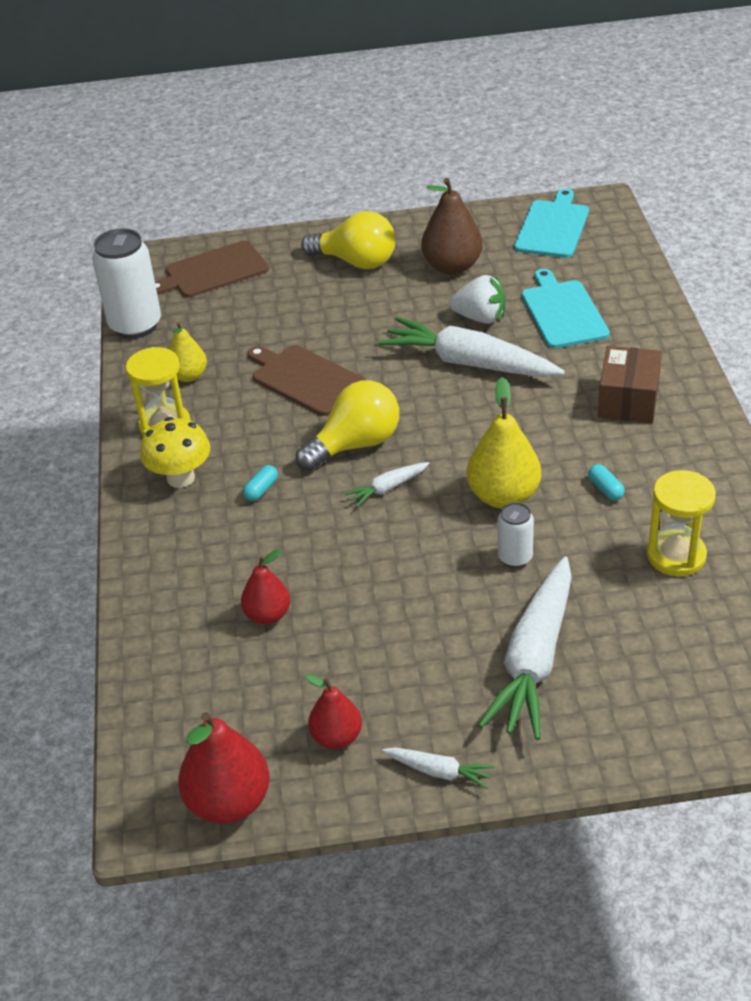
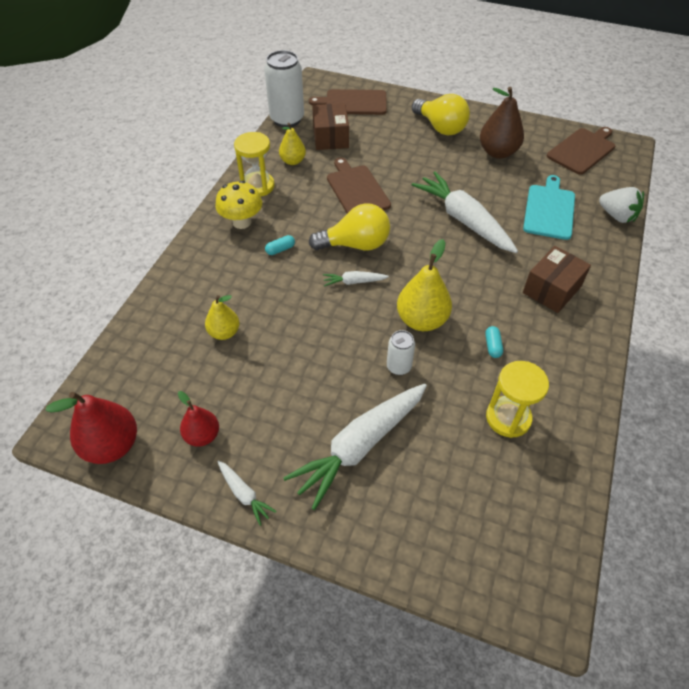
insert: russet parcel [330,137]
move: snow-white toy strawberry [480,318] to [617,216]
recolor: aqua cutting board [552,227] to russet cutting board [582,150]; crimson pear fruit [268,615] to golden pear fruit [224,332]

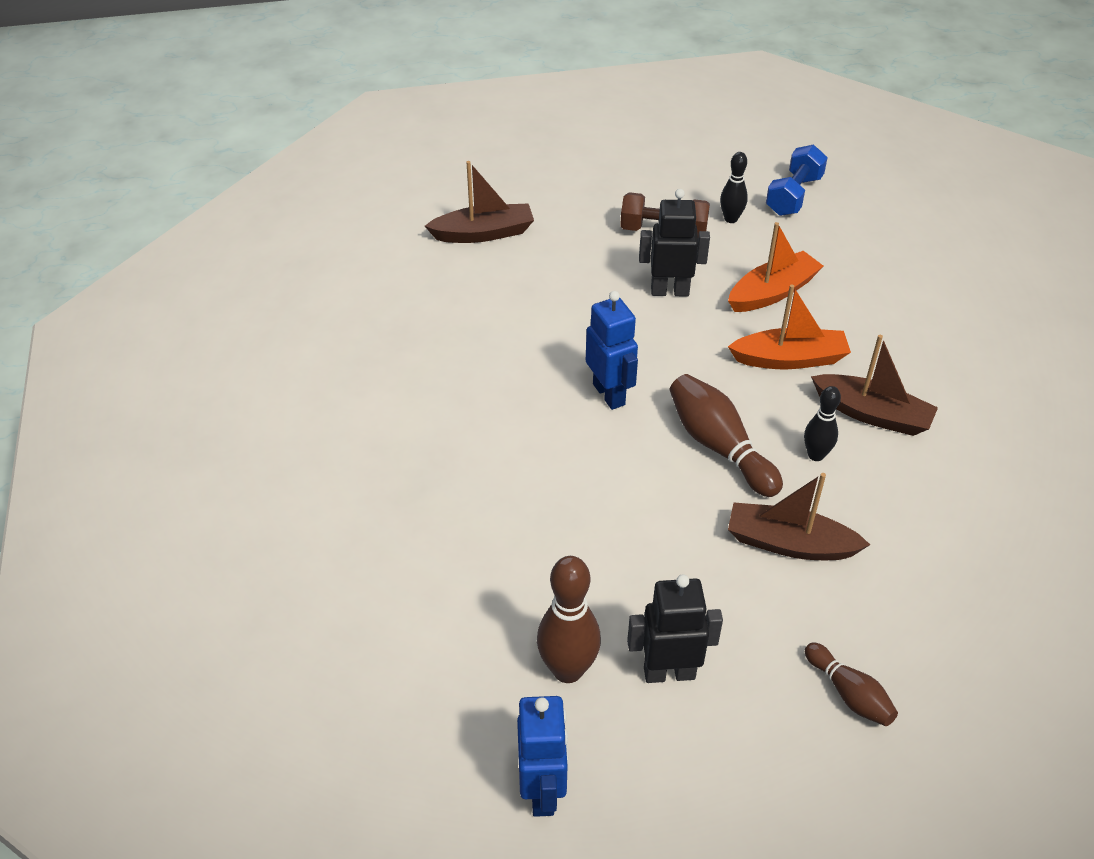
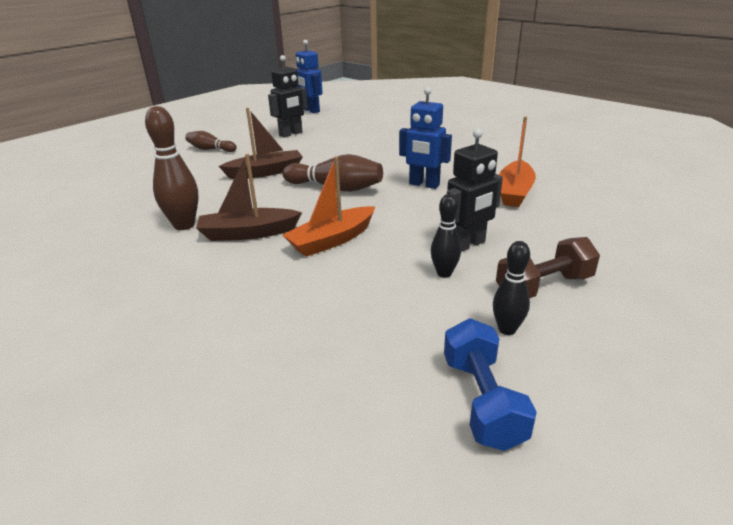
delete: russet toy boat [483,233]
move: orange-coloured toy boat [772,292] to [514,192]; ebony bowling pin [816,455] to [444,273]; russet bowling pin [568,670] to [184,225]

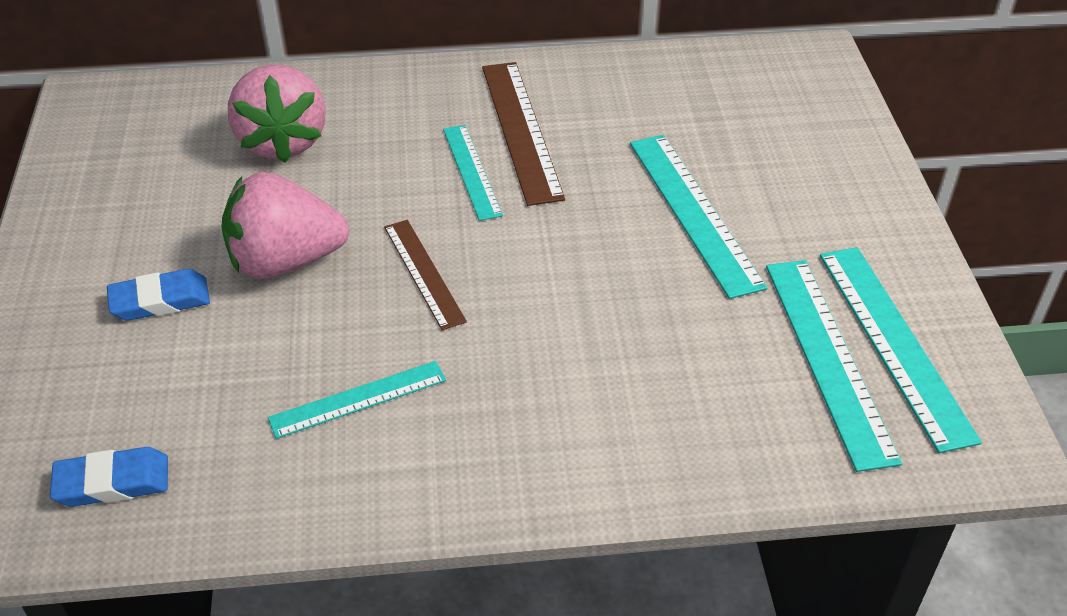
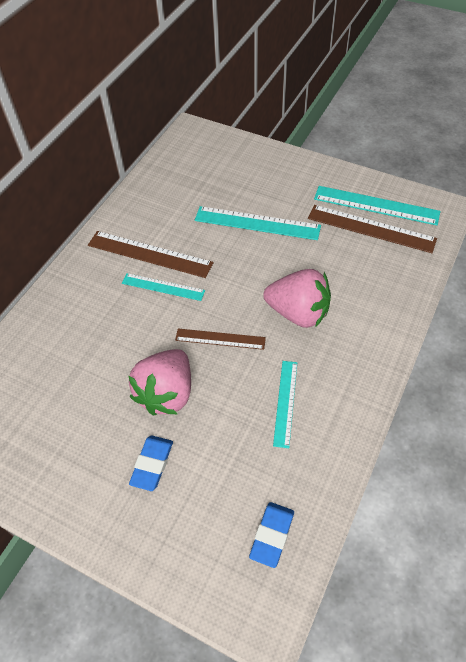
move: rosy toy strawberry [282,142] to [298,313]
recolor: aqua measuring stick [828,358] to russet measuring stick [371,229]

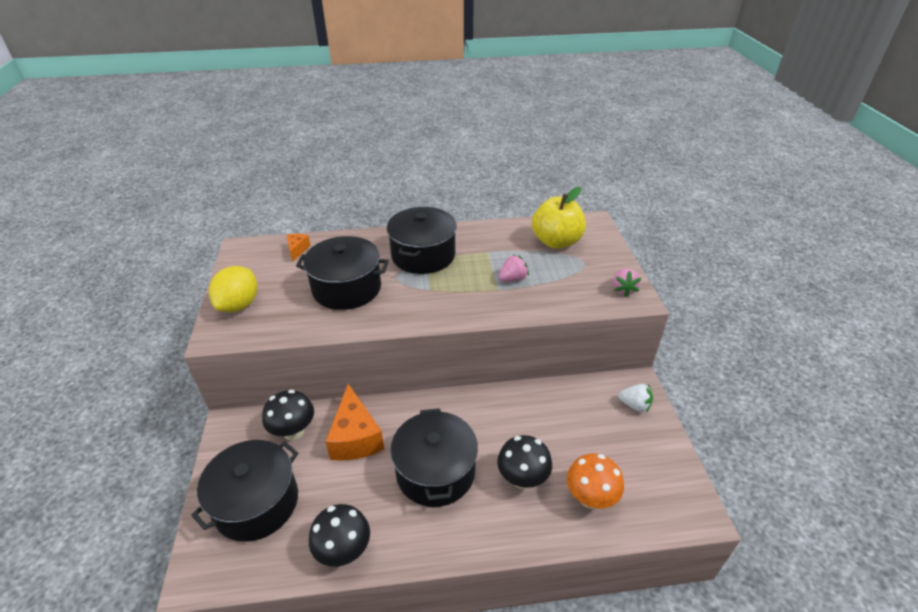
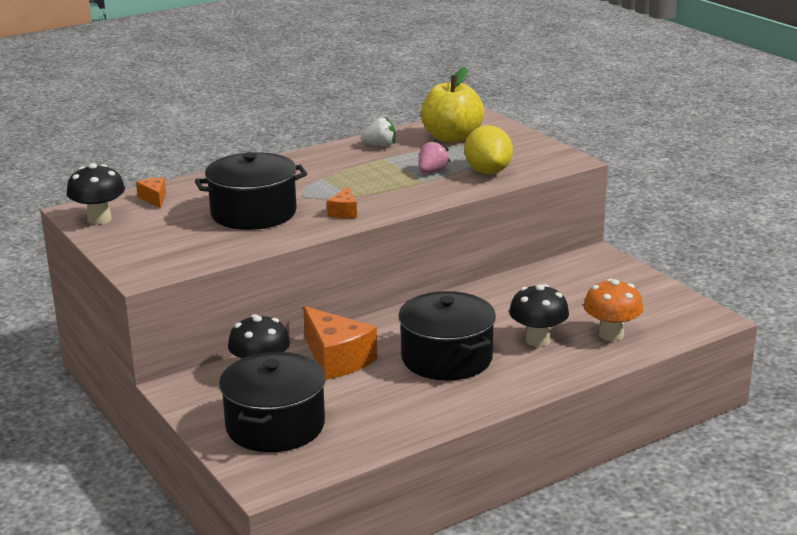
delete: ebony stockpot [423,255]; rosy toy strawberry [623,289]
insert: orange-coloured cheese wedge [344,212]
move: golden lemon [239,305] to [488,172]; snow-white toy strawberry [634,405] to [380,146]; ebony mushroom [344,551] to [99,219]

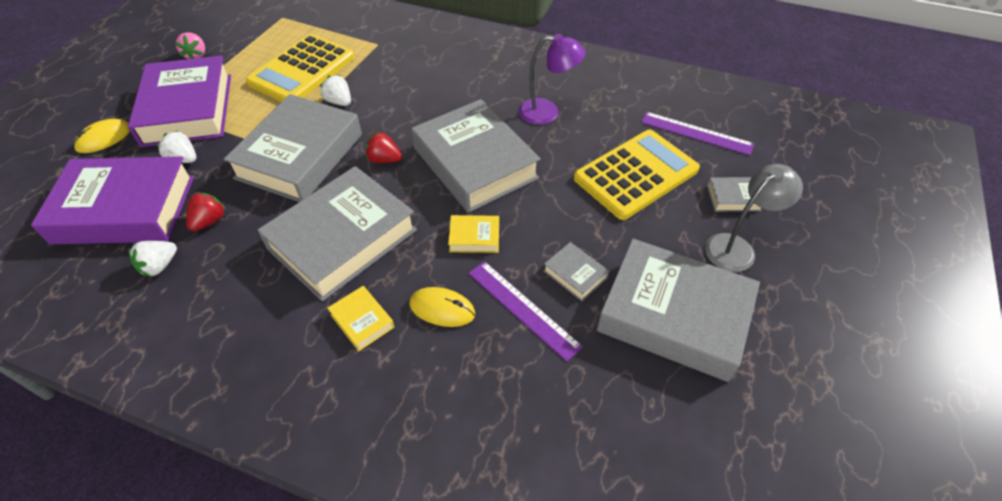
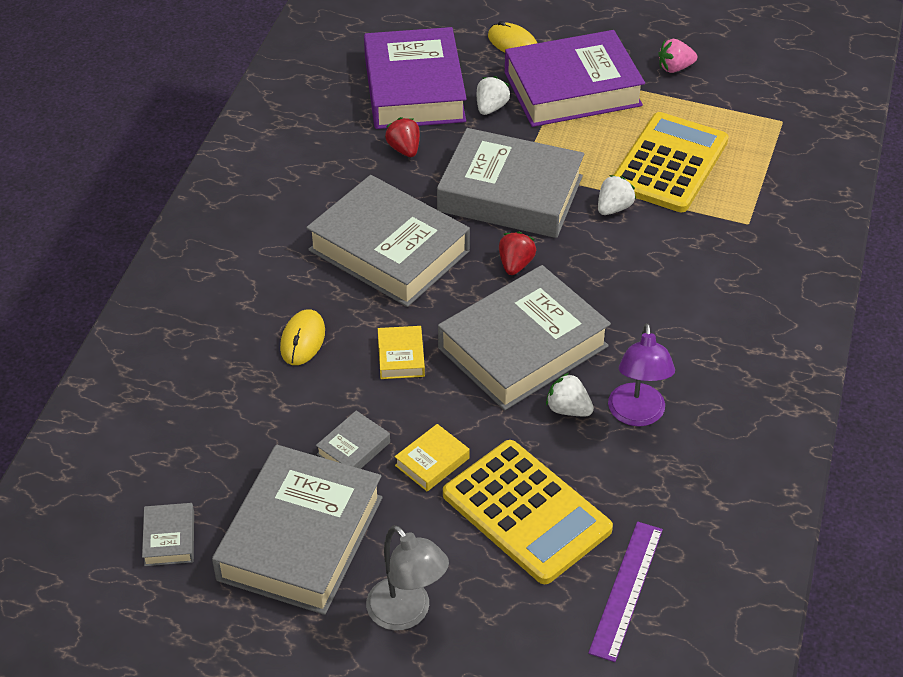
delete: violet measuring stick [523,308]
move: gray hardcover [733,198] to [169,538]; snow-white toy strawberry [159,266] to [568,409]; golden hardcover [362,321] to [432,462]
rotate: golden pocket calculator [302,70] = [669,163] 90 degrees clockwise; crimson toy strawberry [209,221] = [404,149] 135 degrees counterclockwise

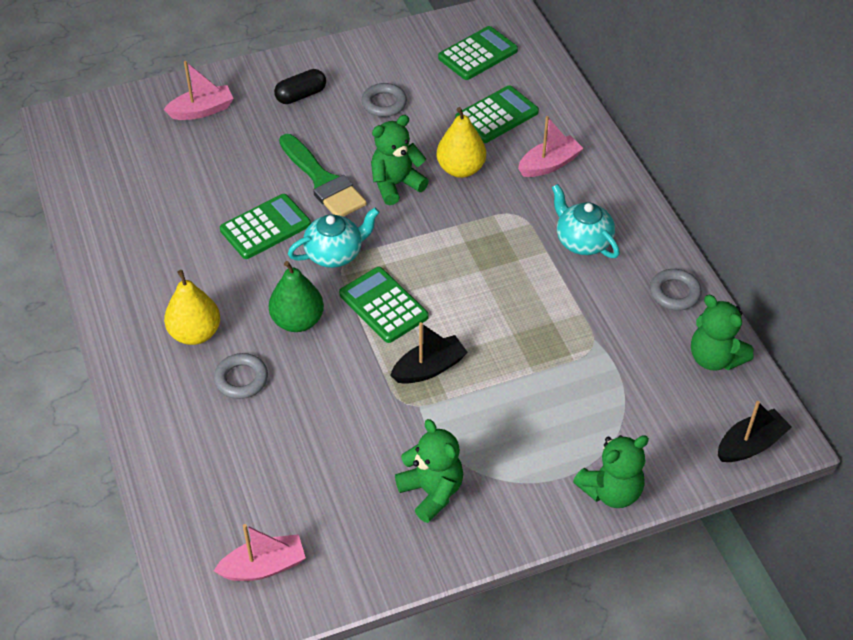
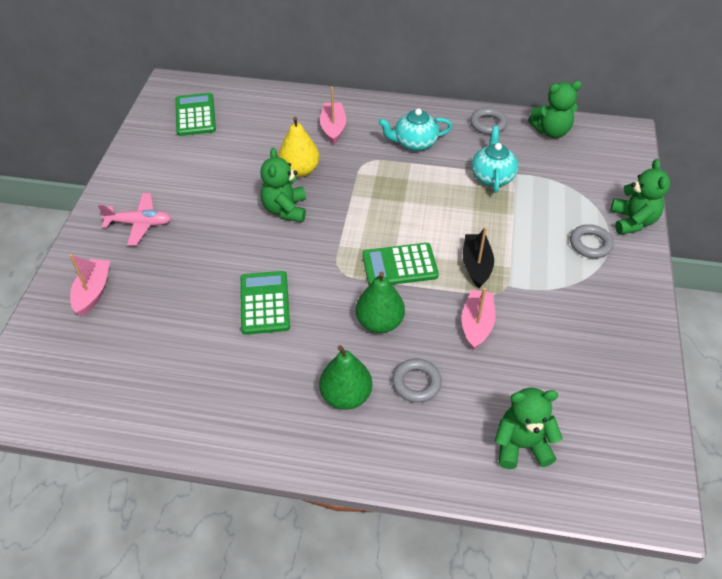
delete: green pocket calculator [496,115]; green paint brush [323,181]; ebony toy boat [750,444]
move: gray ring [384,103] to [590,244]; aqua china teapot [335,254] to [492,176]; green teddy bear [431,492] to [521,445]; rosy toy boat [263,566] to [476,324]
replace: ebony pill shape [301,95] to rosy aeroplane [139,223]
recolor: golden pear fruit [195,333] to green pear fruit [346,396]

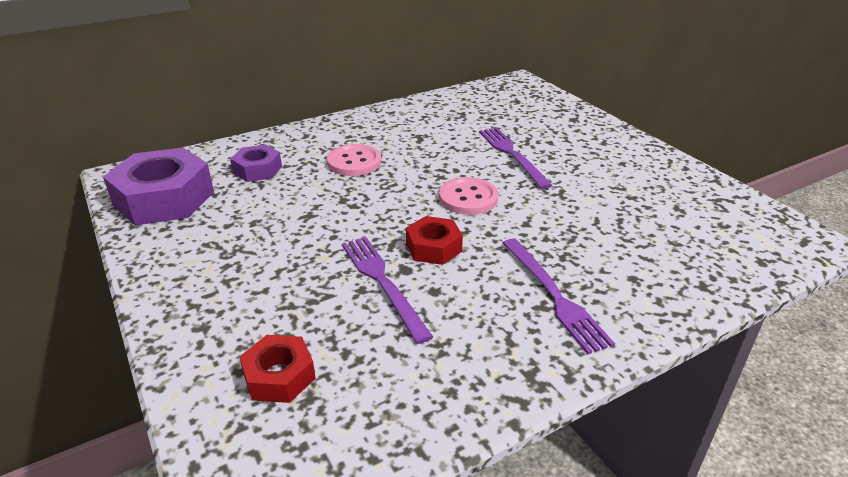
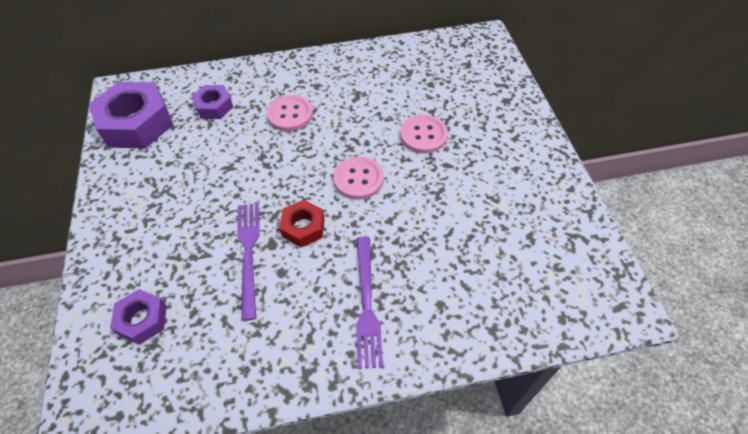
replace: violet dinner fork [512,155] to rosy button [423,135]
recolor: crimson hexagon nut [279,376] to violet hexagon nut [142,320]

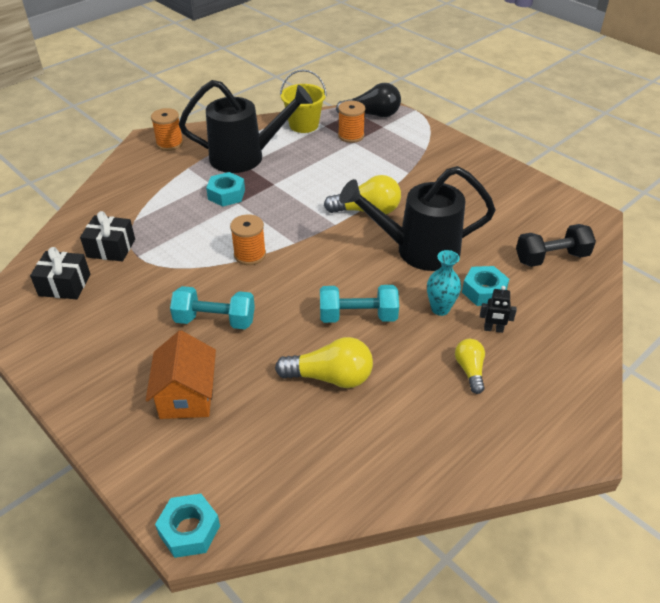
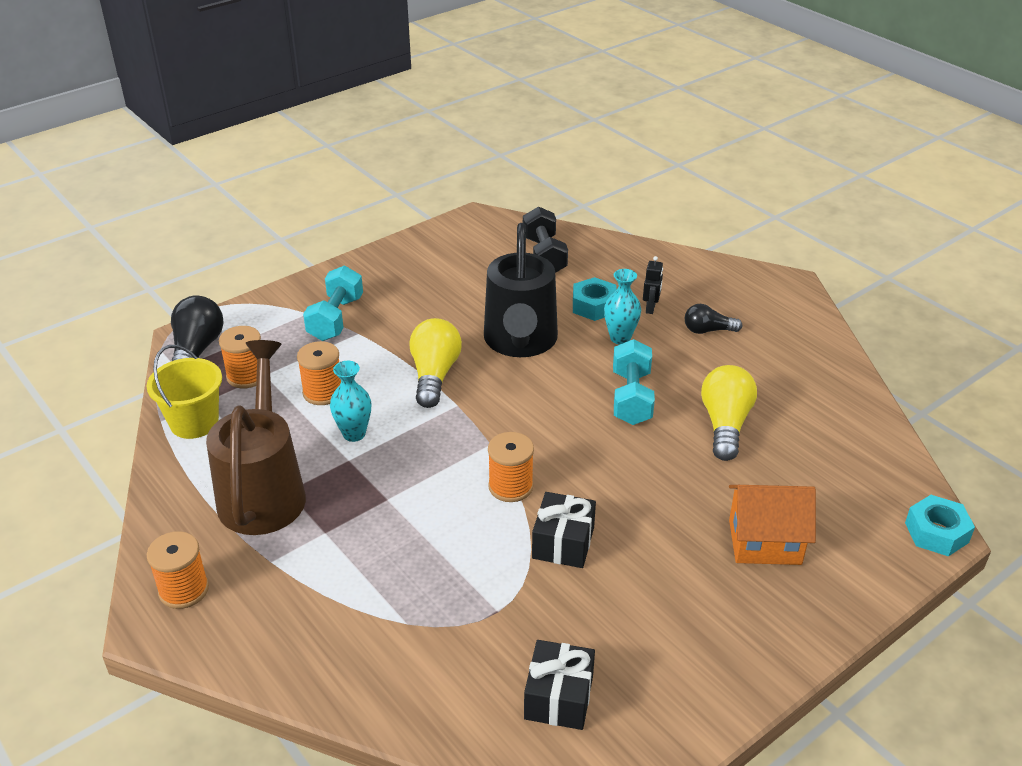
delete: aqua hexagon nut [226,194]
insert: orange-coloured reel of thread [323,392]; aqua flower vase [354,434]
move: ebony gift [111,248] to [563,543]; aqua free weight [215,320] to [336,318]
recolor: ebony watering can [245,157] to russet watering can [263,491]; golden light bulb [470,370] to ebony light bulb [708,330]

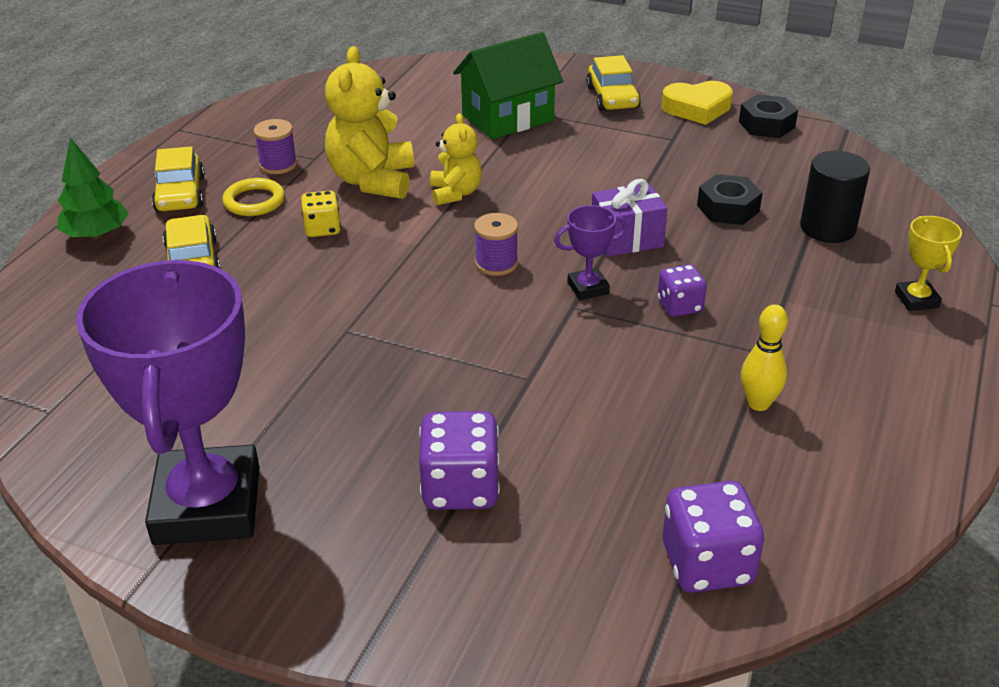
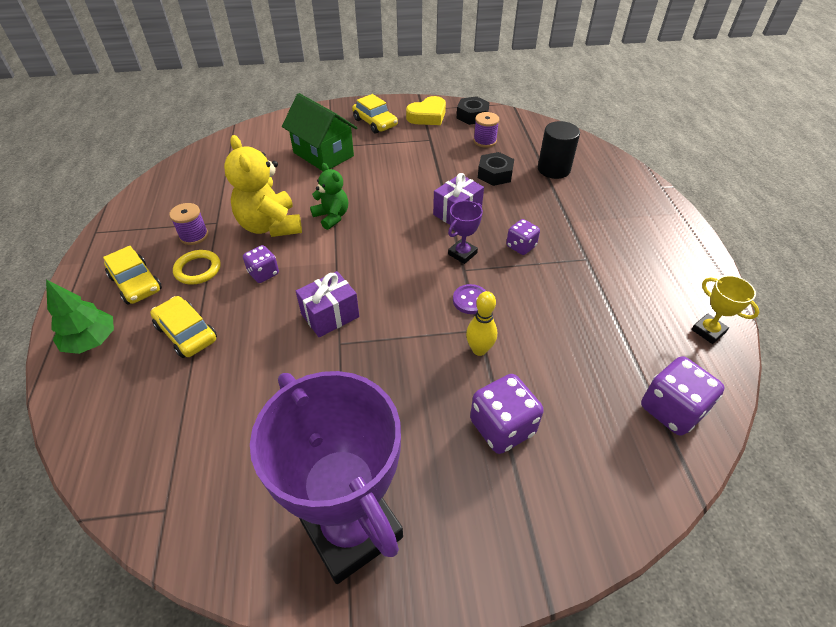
insert: violet gift [330,315]; violet button [470,300]
move: violet reel of thread [496,263] to [485,141]; golden trophy [916,300] to [708,331]; golden bowling pin [758,403] to [479,350]
recolor: golden teddy bear [455,193] to green teddy bear [332,217]; golden game die [322,229] to violet game die [263,273]
rotate: green house [508,118] = [323,154] 75 degrees counterclockwise

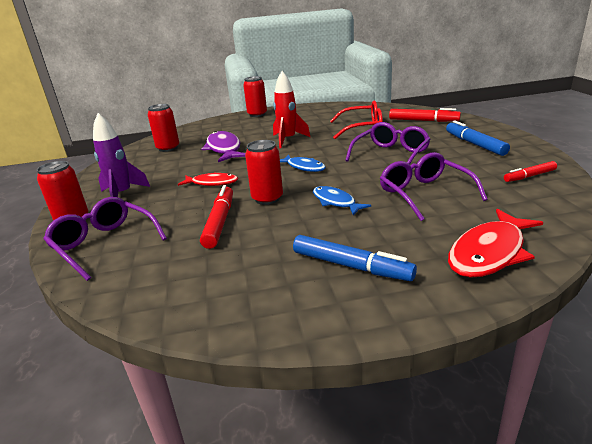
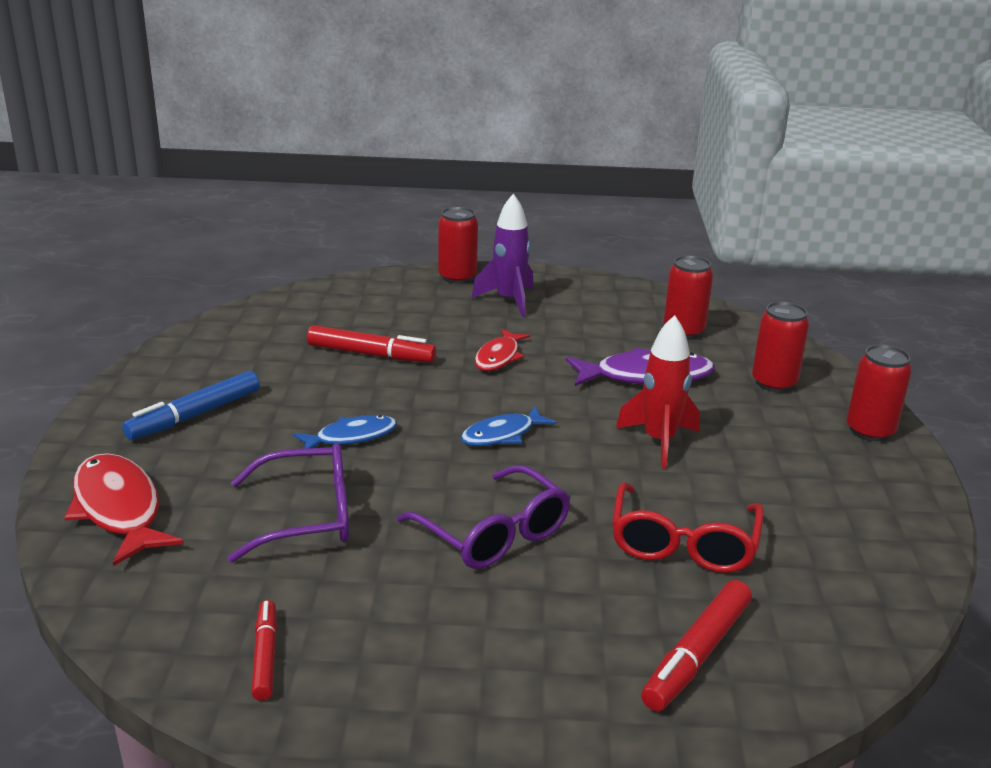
delete: royal blue marker pen [474,144]; violet spectacles [105,244]
move: crimson tin [267,199] to [774,383]

